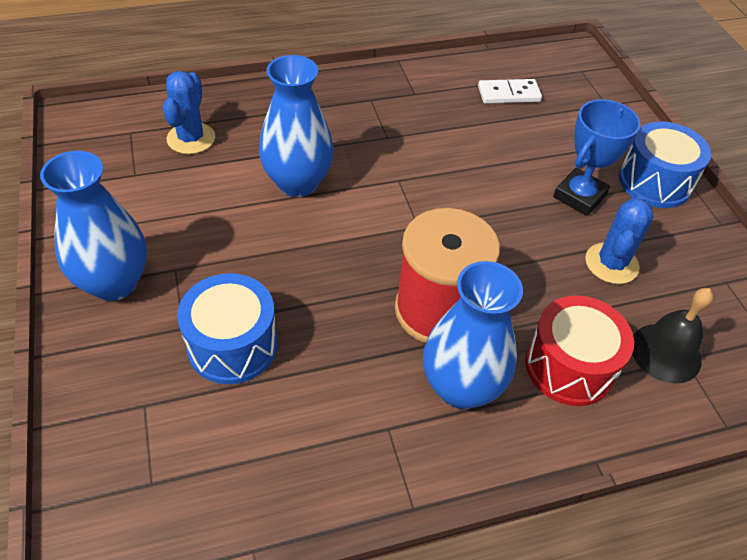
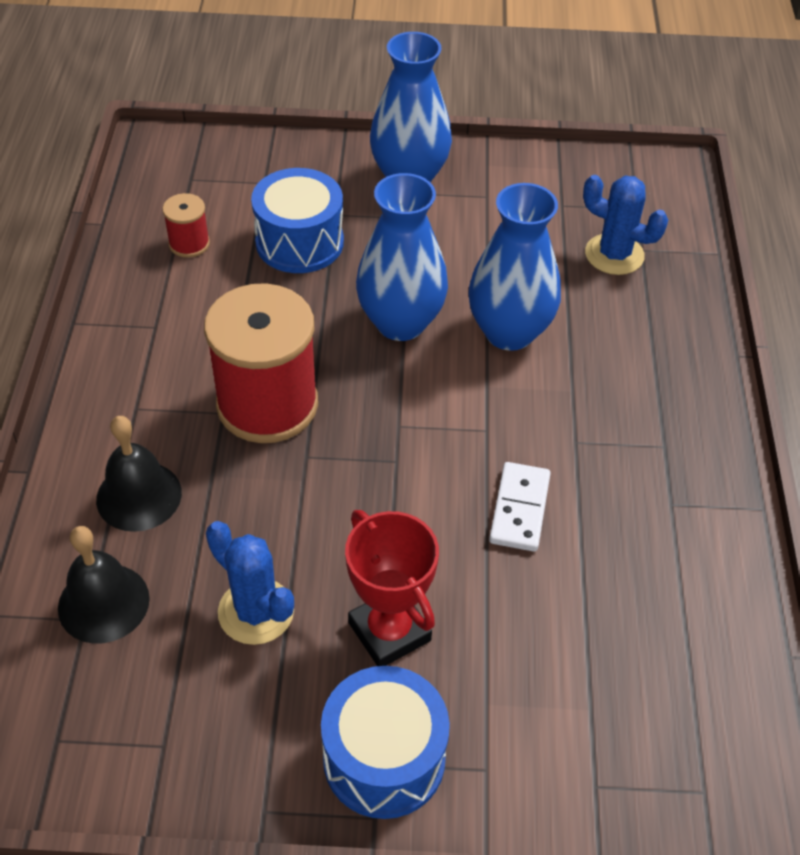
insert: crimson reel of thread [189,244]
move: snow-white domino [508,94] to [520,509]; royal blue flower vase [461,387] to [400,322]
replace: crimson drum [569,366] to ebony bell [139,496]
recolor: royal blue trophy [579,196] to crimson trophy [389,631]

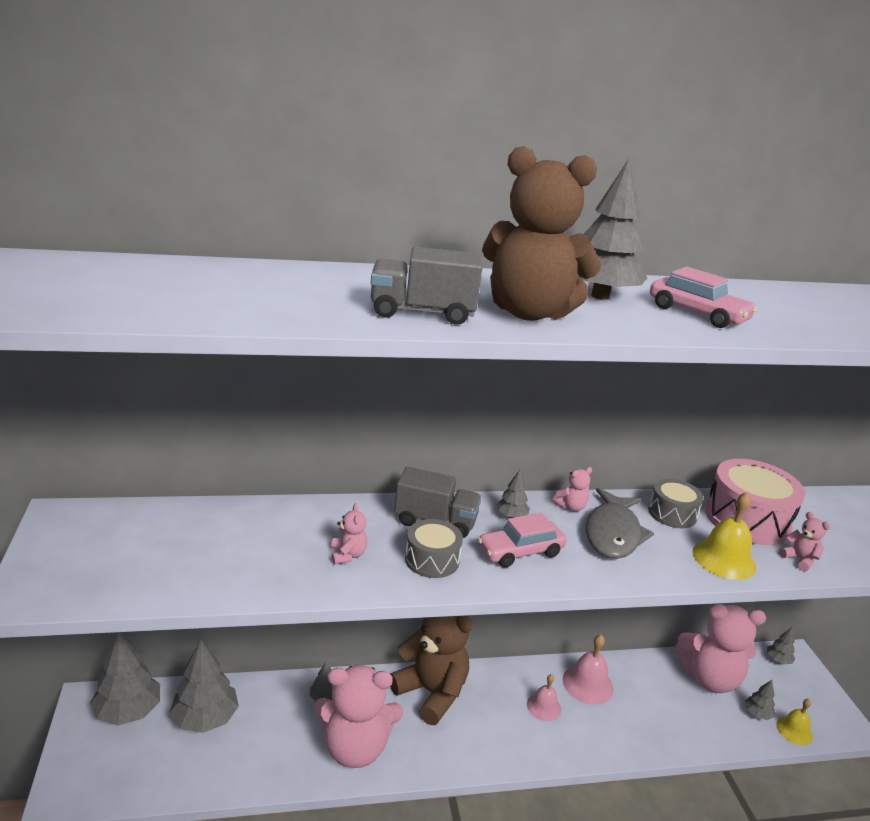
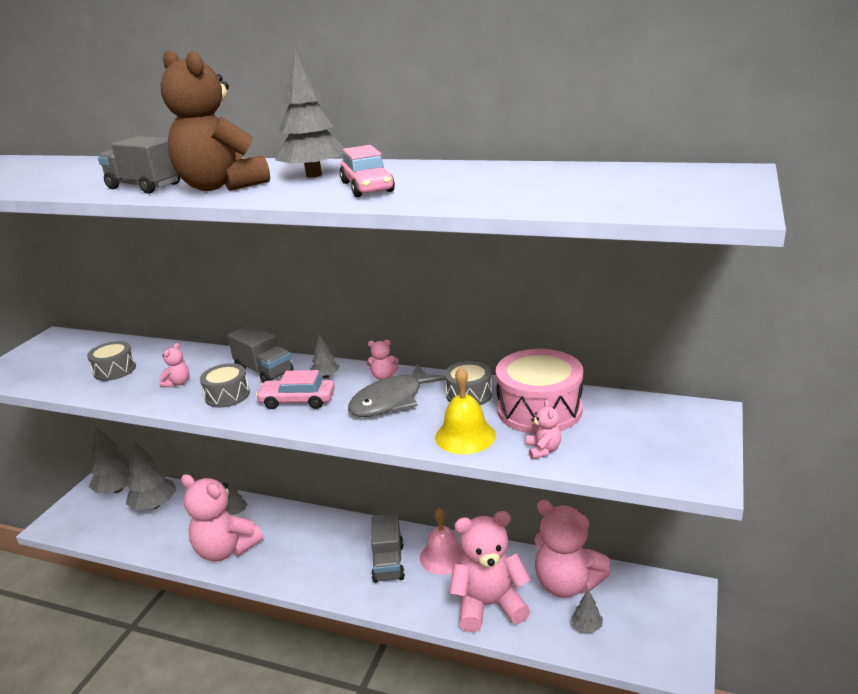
delete: russet teddy bear [431,692]; gray tree [778,660]; golden bell [794,730]
insert: gray drum [115,370]; rosy teddy bear [489,605]
replace: rosy bell [544,707] to gray lorry [388,563]

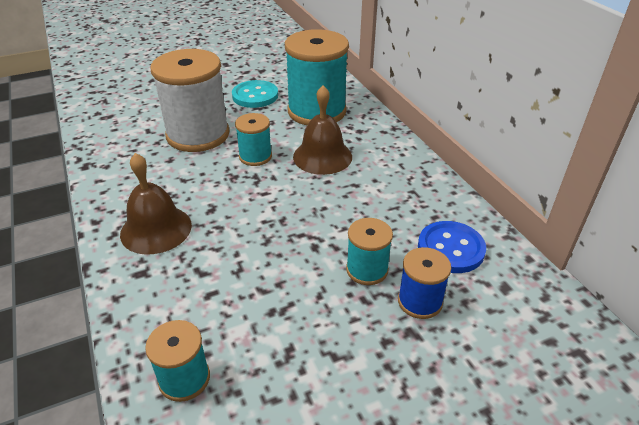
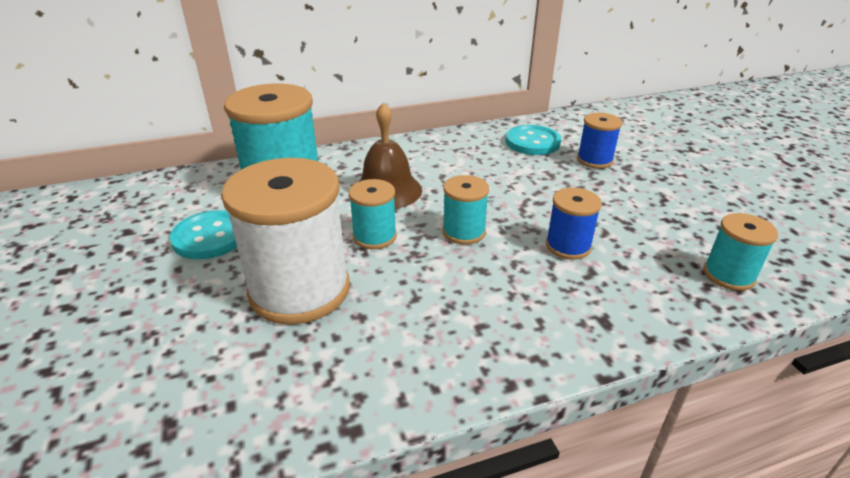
delete: russet bell [156,229]
insert: royal blue reel of thread [568,246]
move: aqua reel of thread [367,269] to [463,232]
recolor: royal blue button [450,248] to aqua button [532,142]

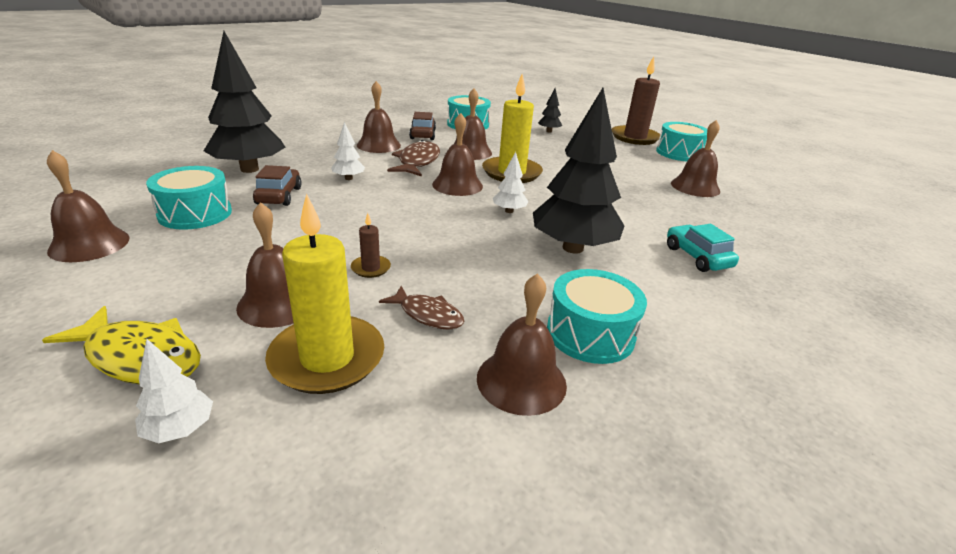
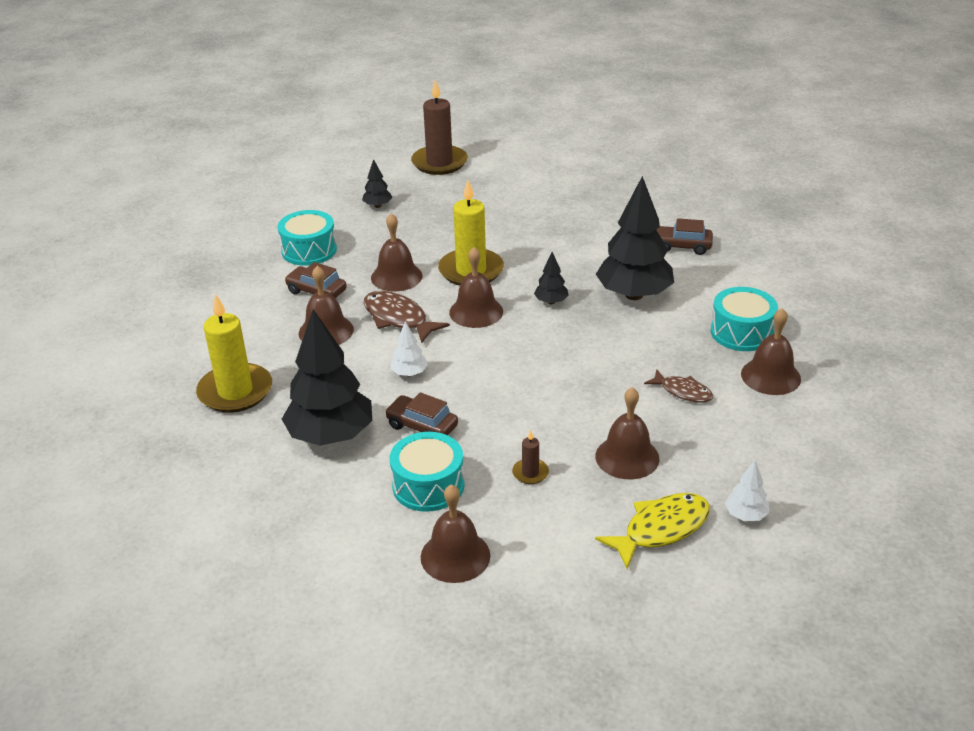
delete: russet bell [695,187]; aqua drum [679,153]
move: golden pillar candle [327,358] to [235,391]; russet pillar candle [371,268] to [530,473]
recolor: snow-white tree [509,211] to ebony tree [551,302]; aqua toy car [697,257] to russet toy car [682,246]
rotate: russet fish figure [427,315] = [683,391] 60 degrees clockwise

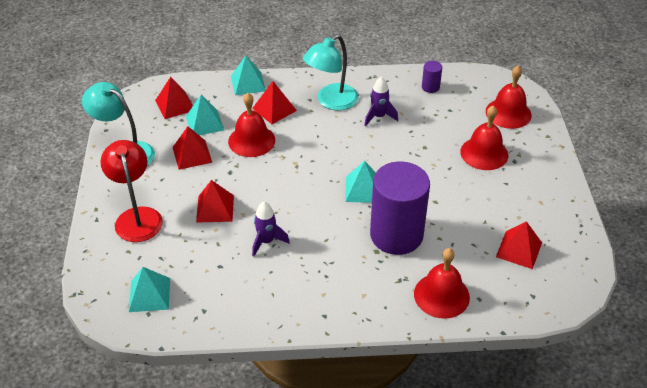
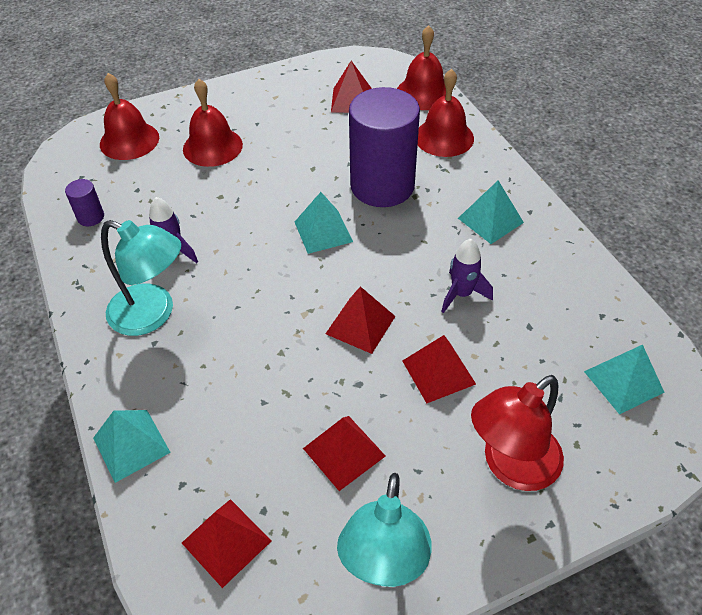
move: crimson pyramid [274,109] to [360,325]; crimson bell [251,140] to [423,93]; aqua pyramid [204,123] to [490,220]

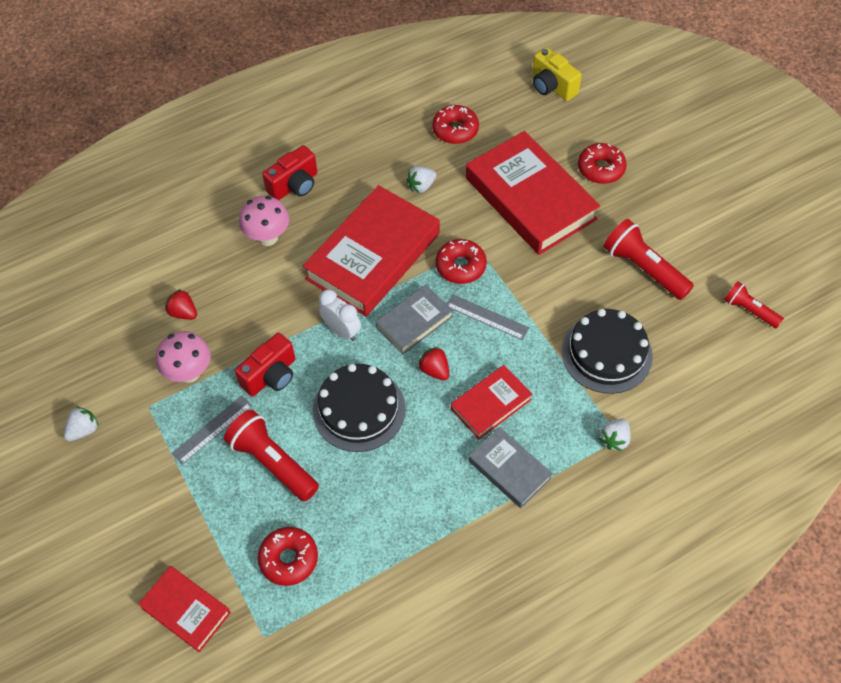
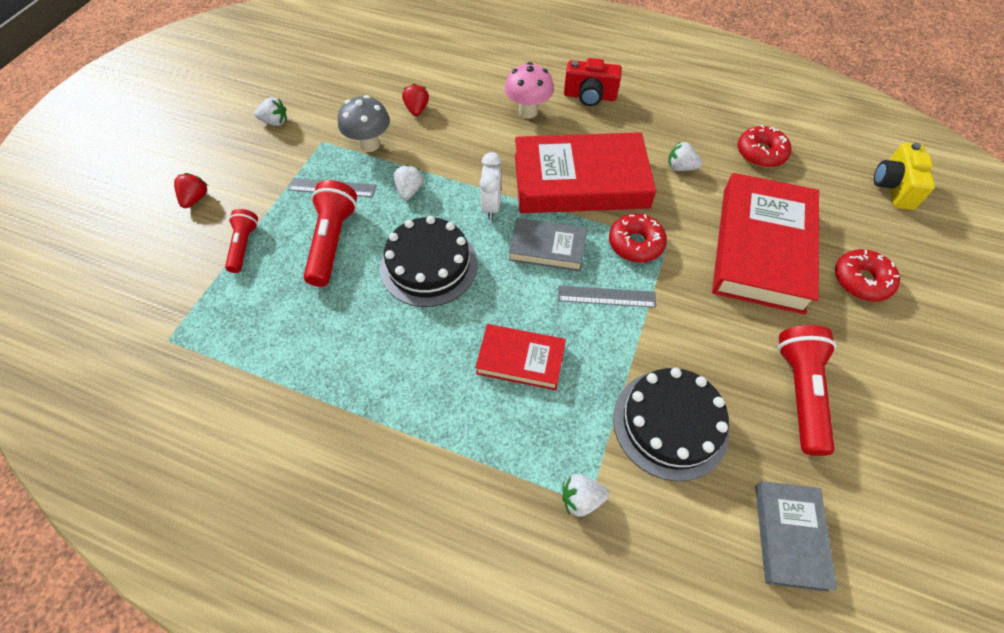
delete: crimson doughnut [289,559]; crimson hardcover [186,610]
move: crimson pocket torch [749,310] to [244,246]; crimson toy strawberry [434,370] to [195,199]; gray hardcover [509,470] to [789,536]
replace: crimson camera [271,375] to snow-white toy strawberry [409,191]
recolor: rosy mushroom [189,373] to gray mushroom [369,144]
rotate: gray measuring stick [487,317] = [606,296] 75 degrees counterclockwise

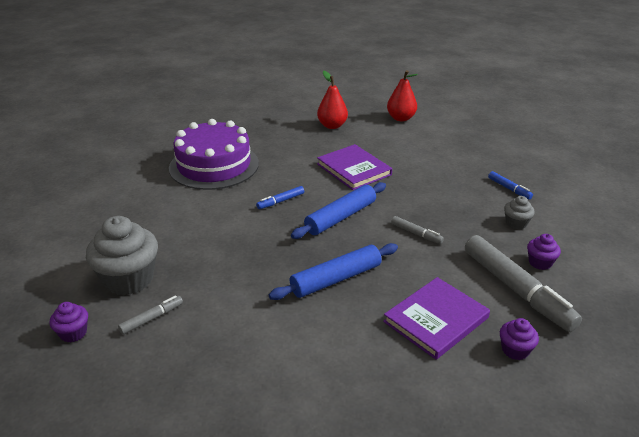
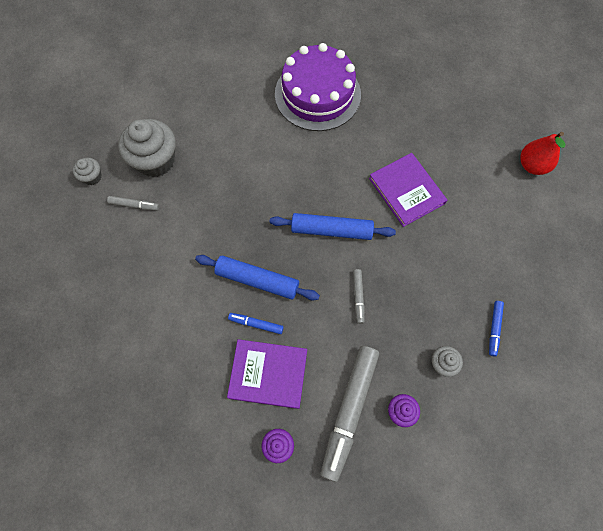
delete: crimson pear fruit [332,126]
move: royal blue marker pen [280,201] to [256,324]
recolor: violet muffin [73,333] to gray muffin [92,177]
rotate: violet hardcover [354,169] = [406,191] 45 degrees counterclockwise

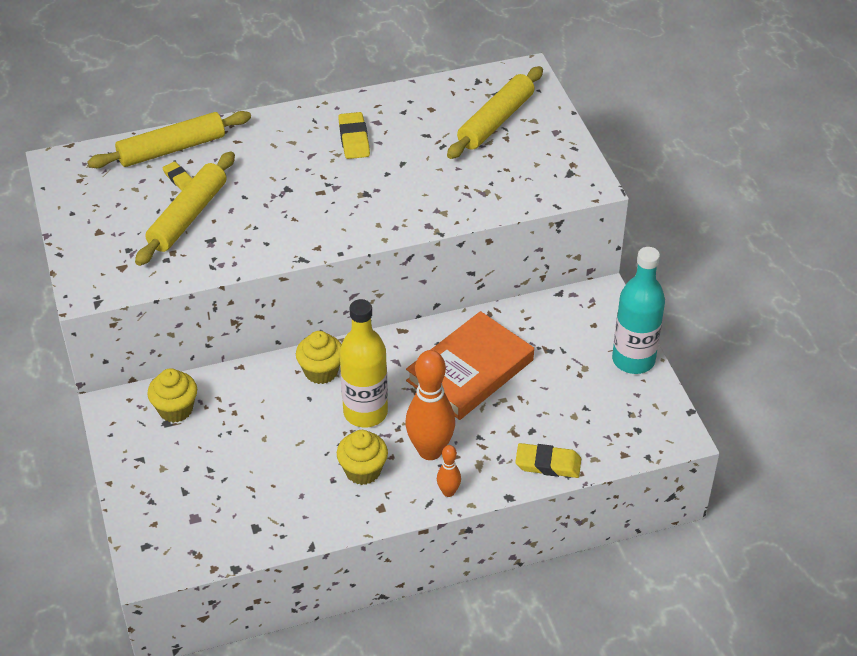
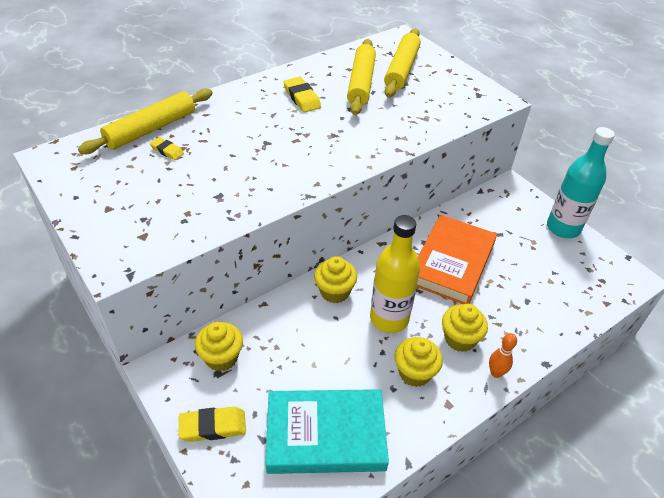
insert: aqua hardcover [325,435]
move: golden dough roller [188,216] to [361,83]; golden gum eraser [548,464] to [213,426]
replace: orange-coloured bowling pin [430,451] to golden muffin [459,339]

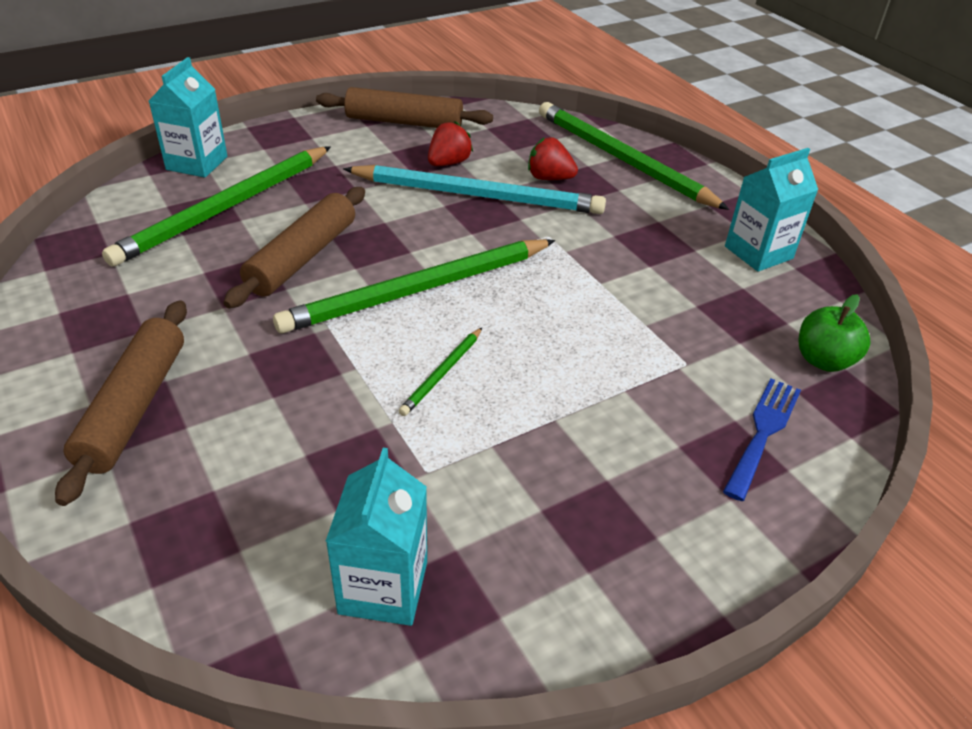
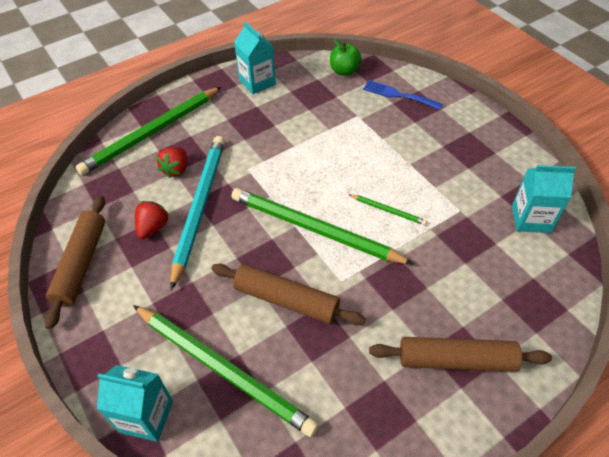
rotate: crimson toy strawberry [448,163] = [153,227] 75 degrees clockwise; green lead pencil [418,290] = [314,229] 150 degrees clockwise

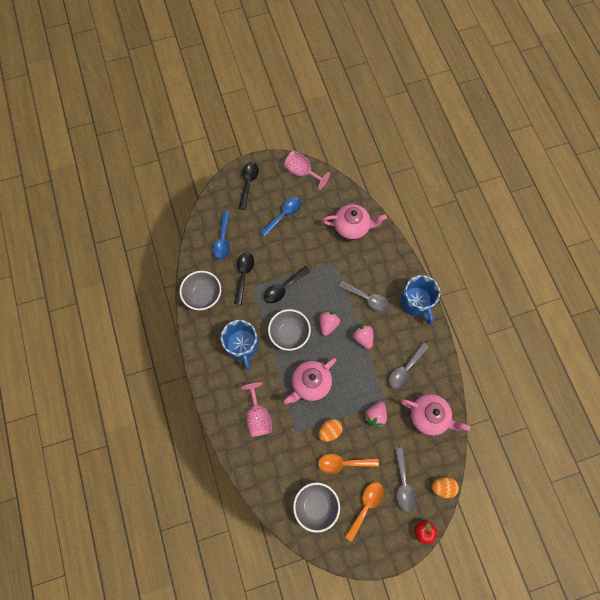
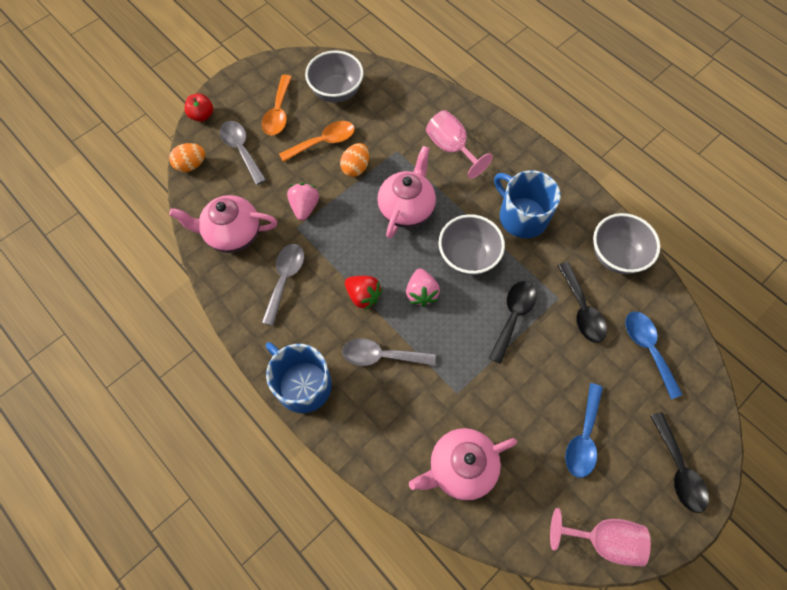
recolor: rosy toy strawberry [363,338] to crimson toy strawberry [363,296]

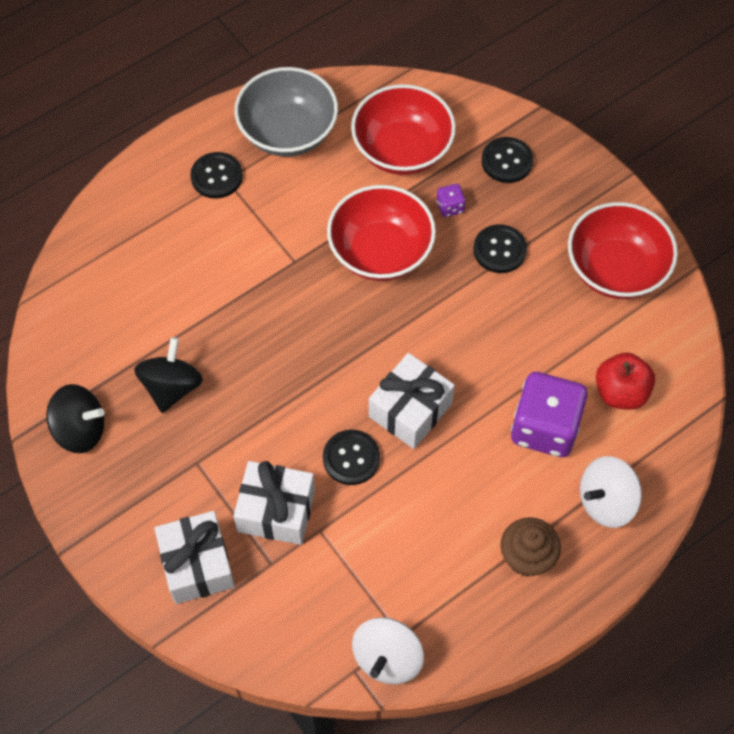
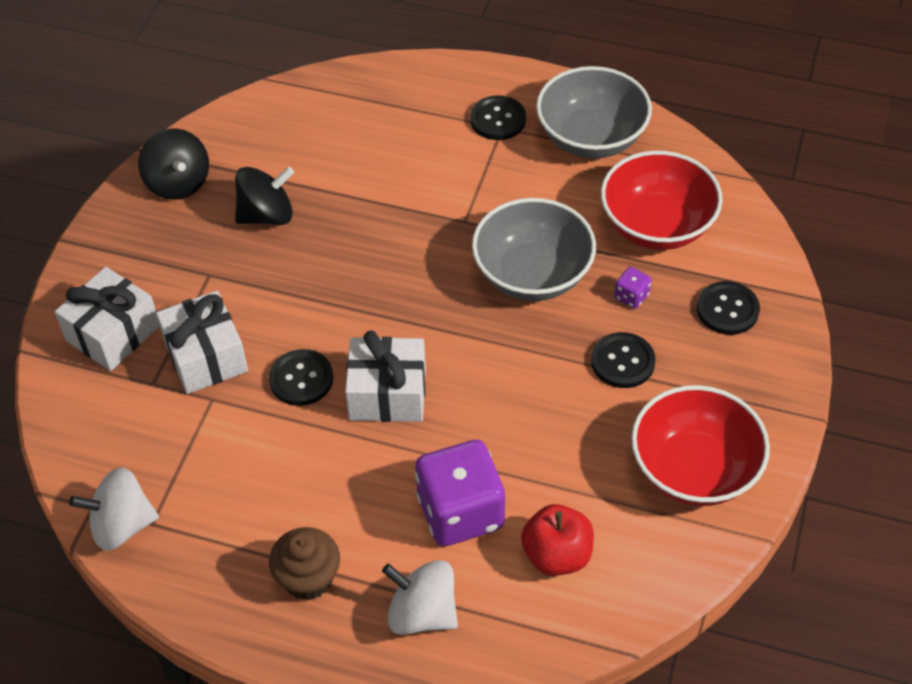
recolor: crimson serving bowl [381,252] to gray serving bowl [532,274]

